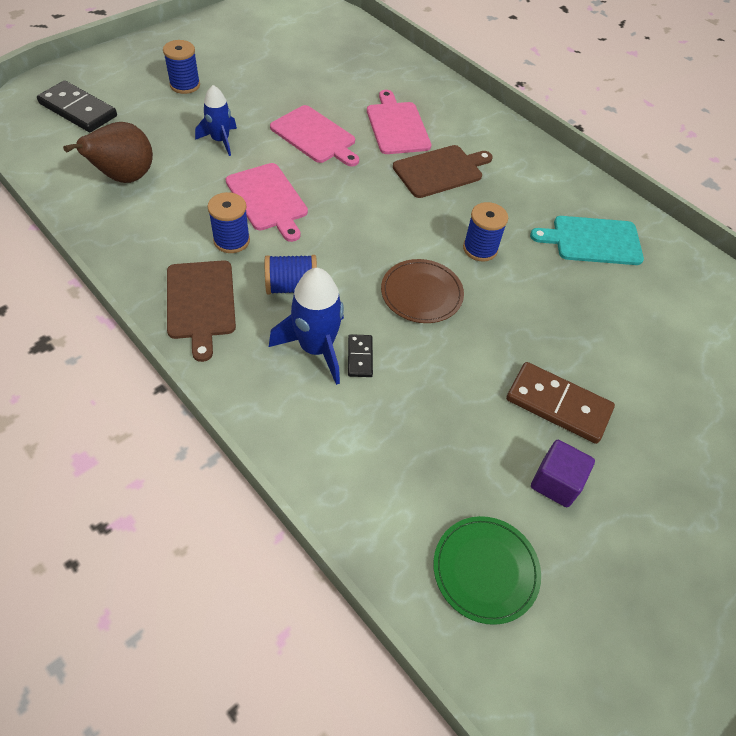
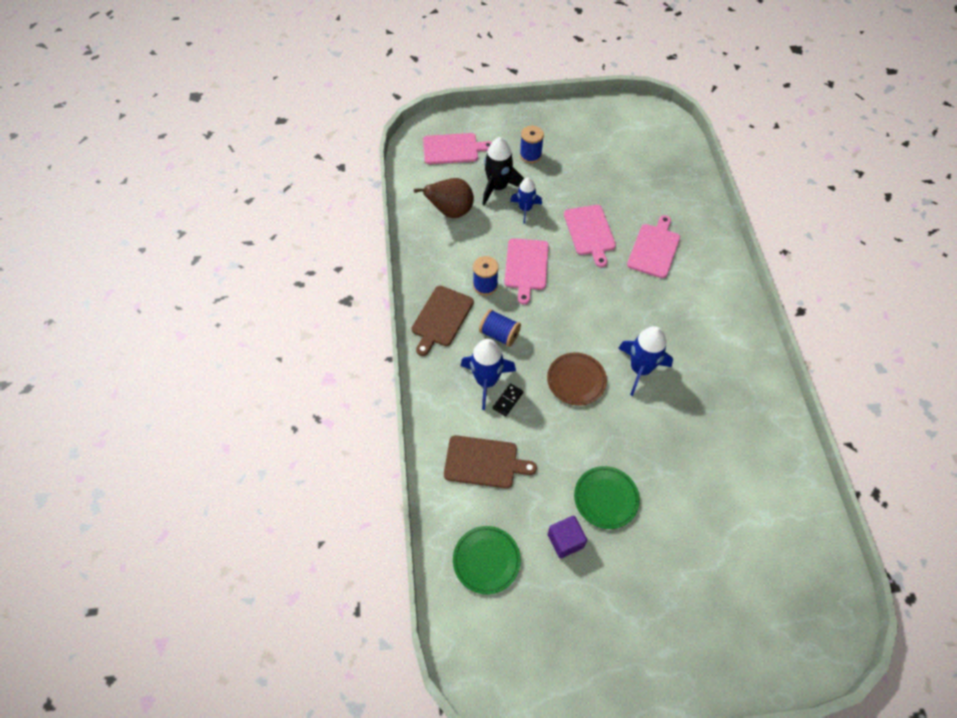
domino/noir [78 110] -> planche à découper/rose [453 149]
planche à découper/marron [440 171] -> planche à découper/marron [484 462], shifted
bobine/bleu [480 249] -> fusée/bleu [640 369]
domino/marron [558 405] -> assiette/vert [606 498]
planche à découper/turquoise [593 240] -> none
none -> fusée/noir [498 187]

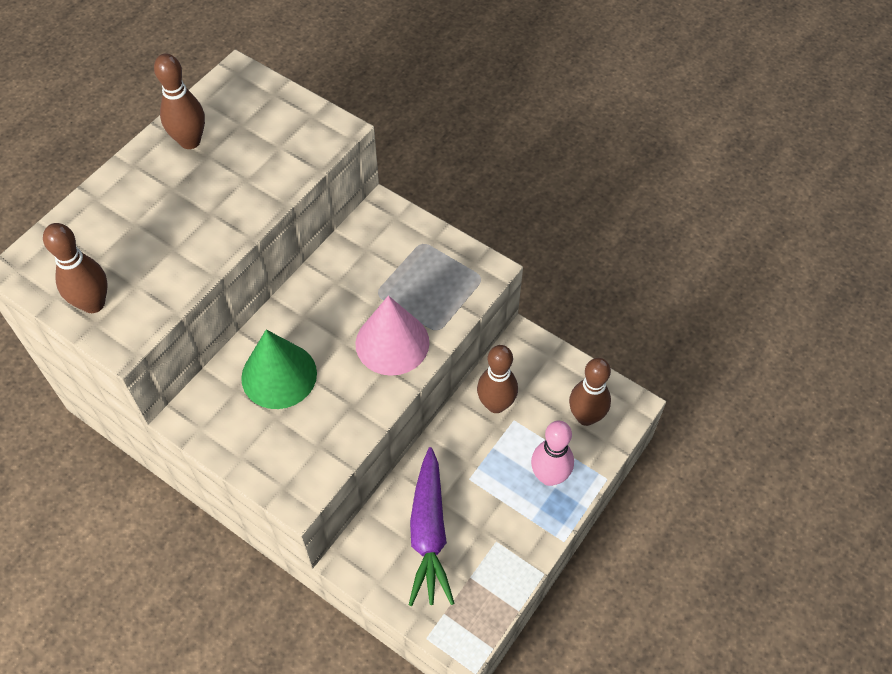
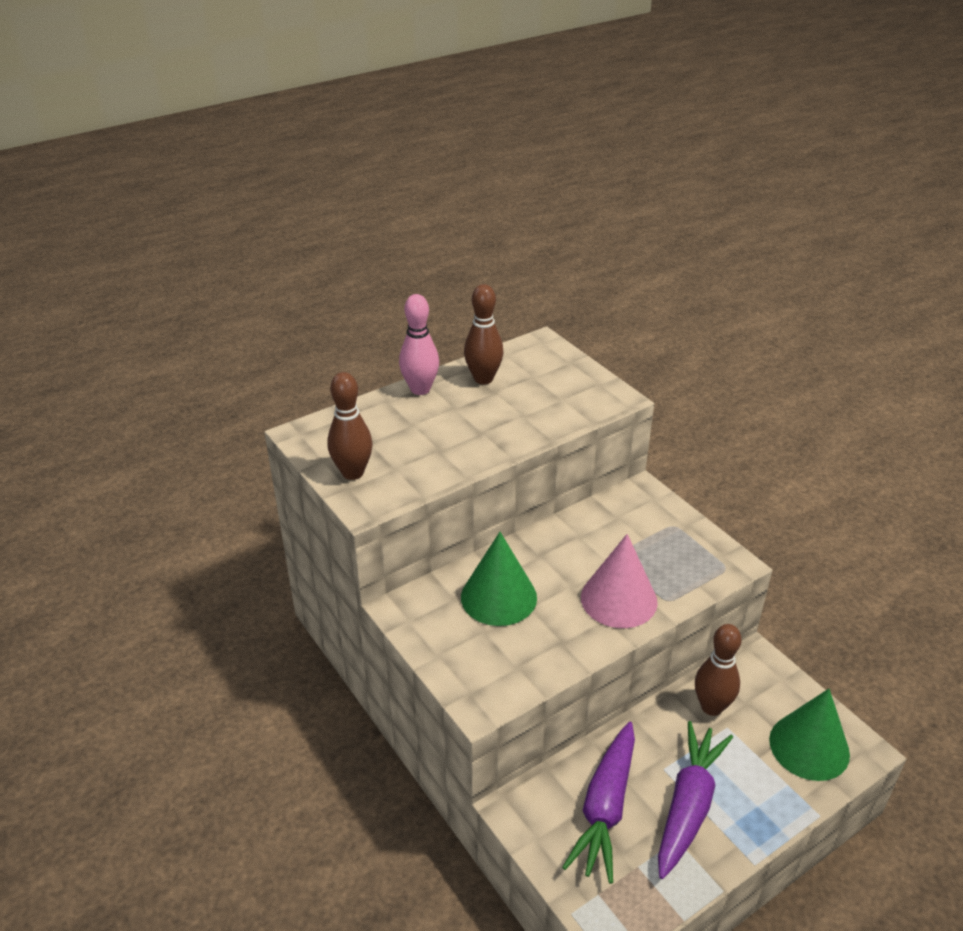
quille/rose [549 476] -> quille/rose [420 389], shifted
quille/marron [586 416] -> cône/vert [809 746]
none -> carotte/violet [688 805]

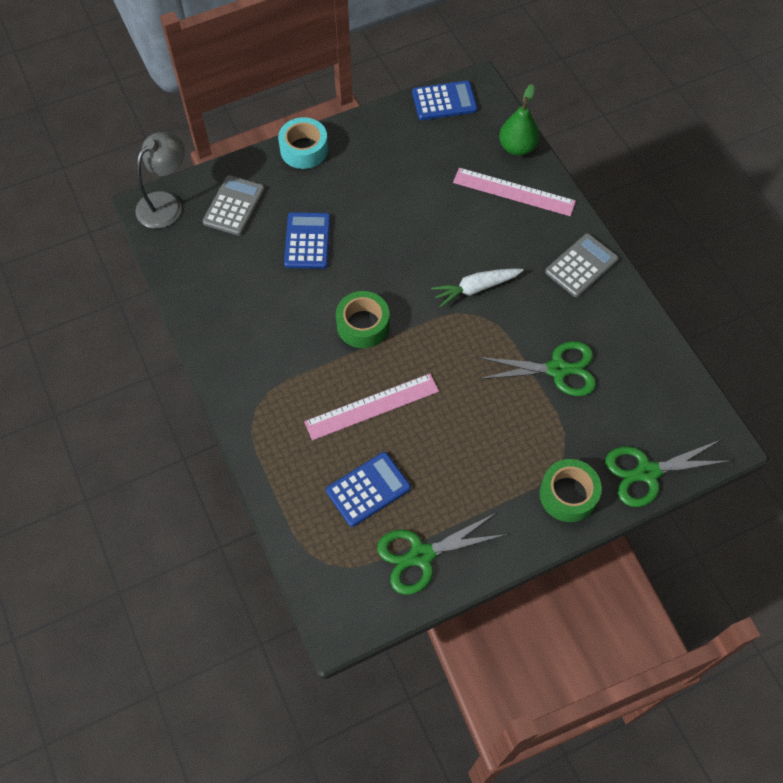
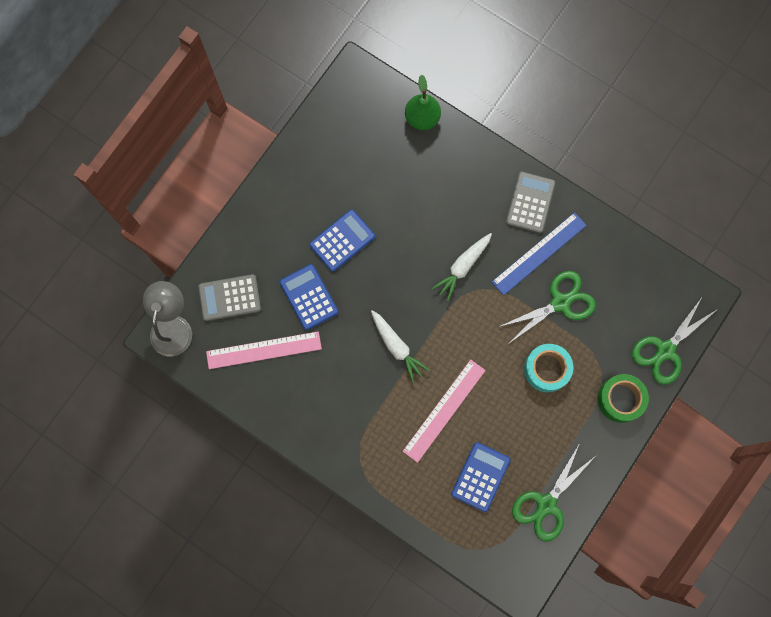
calculatrice/gris [234 206] -> calculatrice/gris [230 298], 90 degrees counterclockwise
ruban adhésif/turquoise [304 149] -> ruban adhésif/turquoise [546 369], shifted
ruban adhésif/vert [363 325] -> carotte/blanc [396 347]
calculatrice/bleu [444 101] -> calculatrice/bleu [342 241], shifted
règle/rose [514 191] -> règle/rose [264 350], shifted
none -> règle/bleu [539 253]

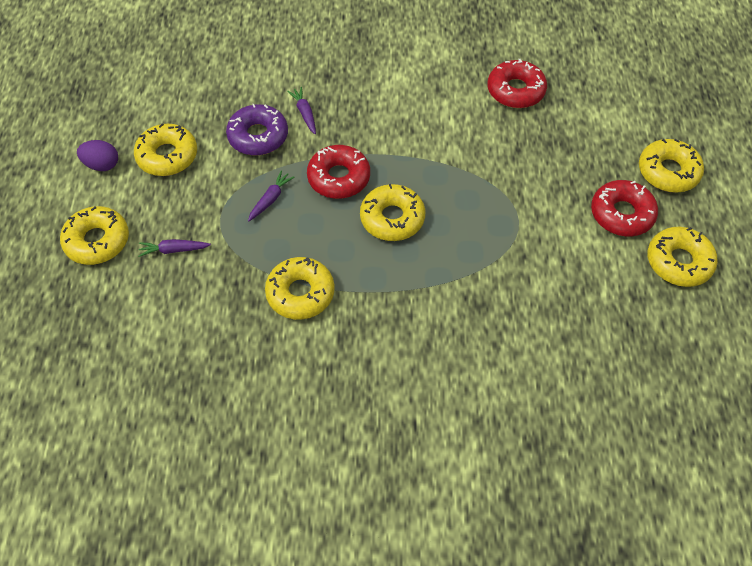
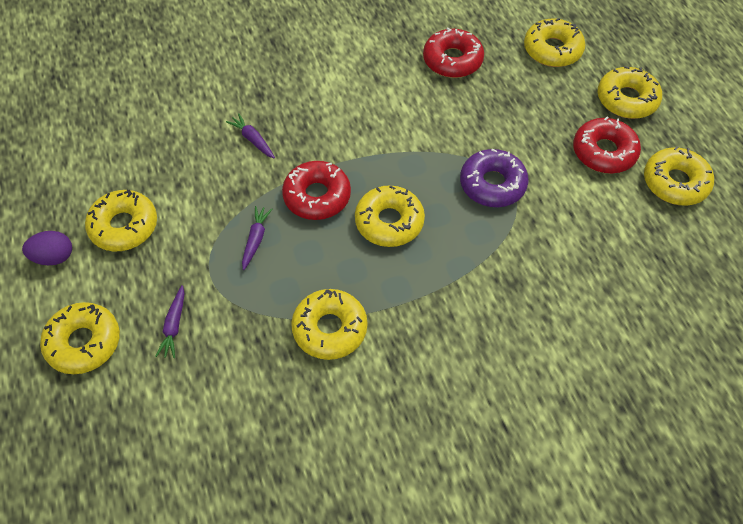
carotte/violet [173 250] -> carotte/violet [174 326], 60 degrees counterclockwise
beignet/violet [258 136] -> beignet/violet [492 184], shifted
none -> beignet/jaune [552 50]

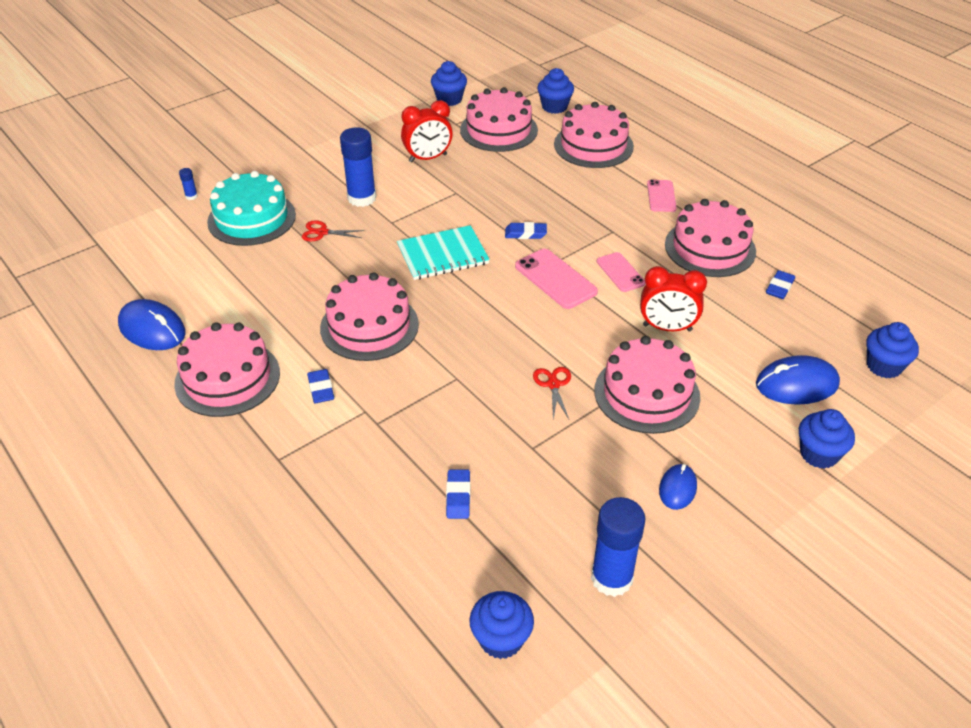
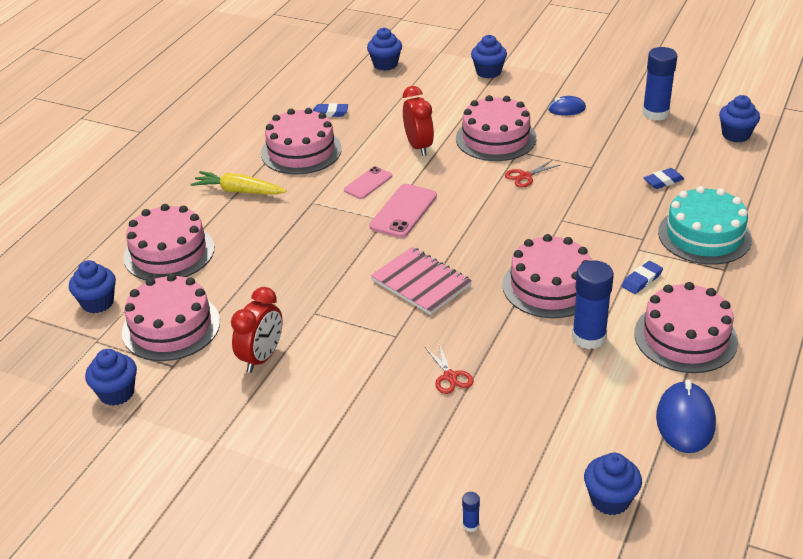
gâteau/turquoise [251 218] -> gâteau/turquoise [704 235], shifted
bâton de colle/bleu [362 198] -> bâton de colle/bleu [589 337], shifted
carnet/turquoise [442 255] -> carnet/rose [421 283]
réveil/rouge [428 158] -> réveil/rouge [262 358], 75 degrees clockwise
gomme/bleu [525 233] -> none
téléphone/rose [661 196] -> carotte/jaune [239 191]
souris/bleu [796 384] -> none
none -> muffin/bleu [610 499]

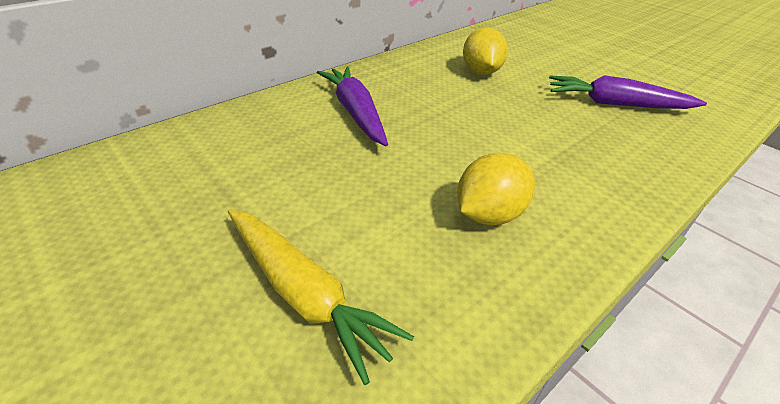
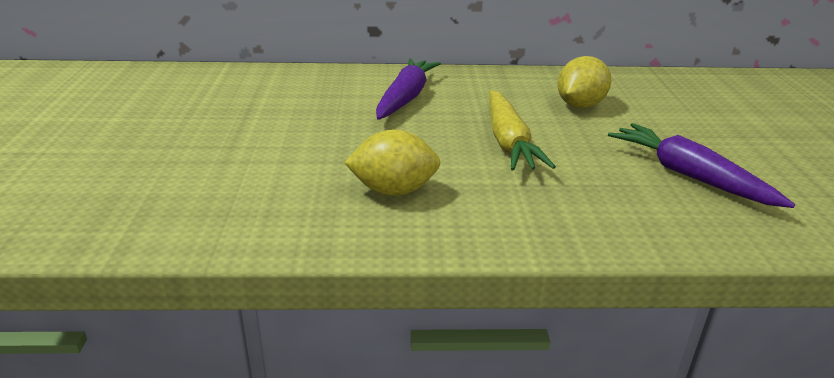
carotte/jaune [304 293] -> carotte/jaune [508 142], shifted

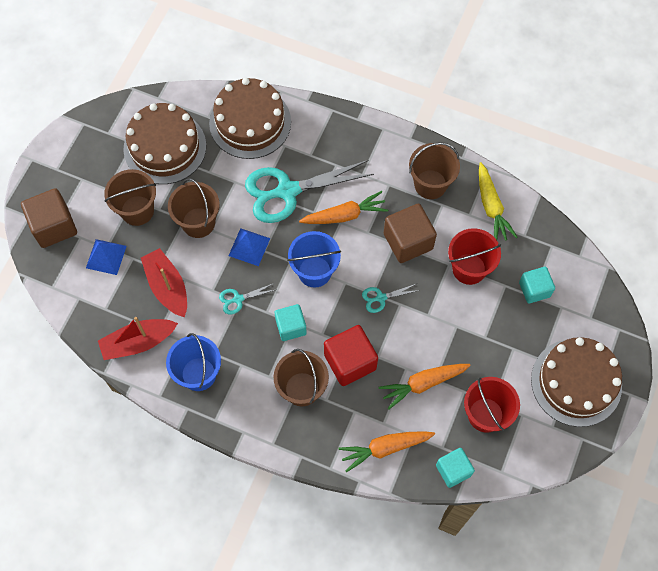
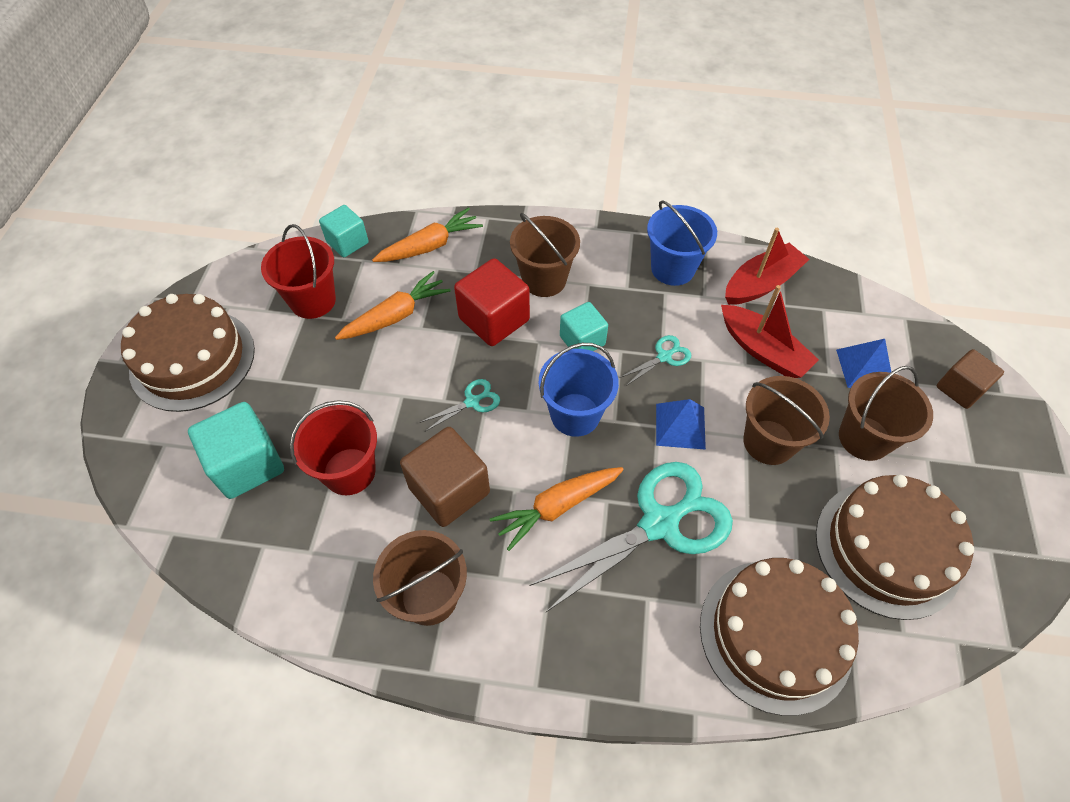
cube/marron [54 226] -> cube/marron [960 389], x0.65
carotte/jaune [491 207] -> none
cube/turquoise [534 289] -> cube/turquoise [247 464], x1.54

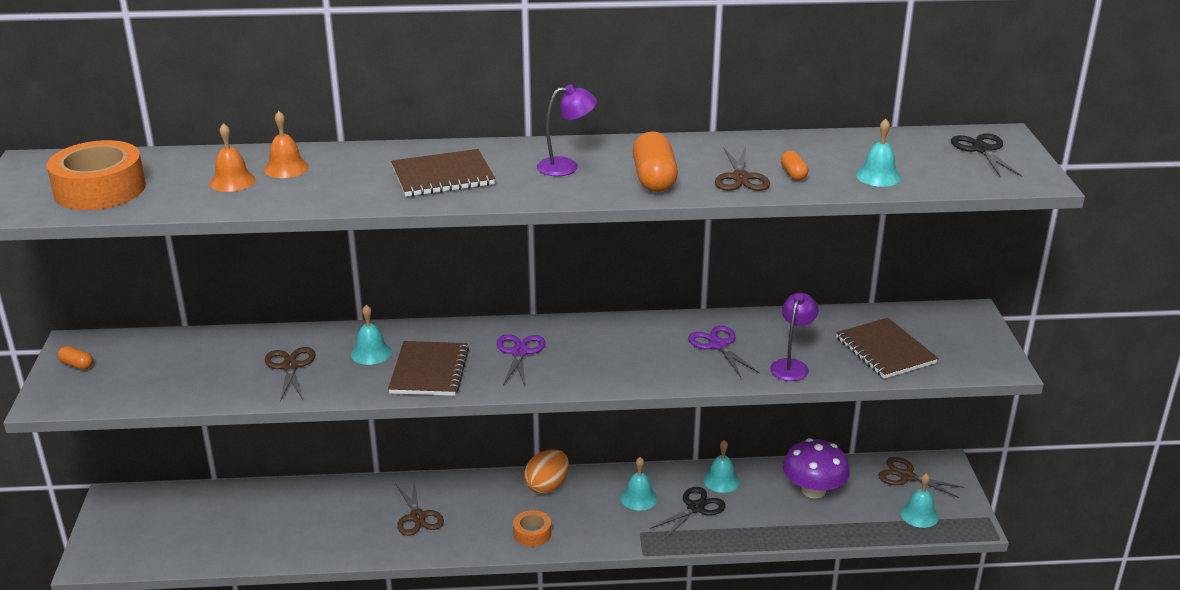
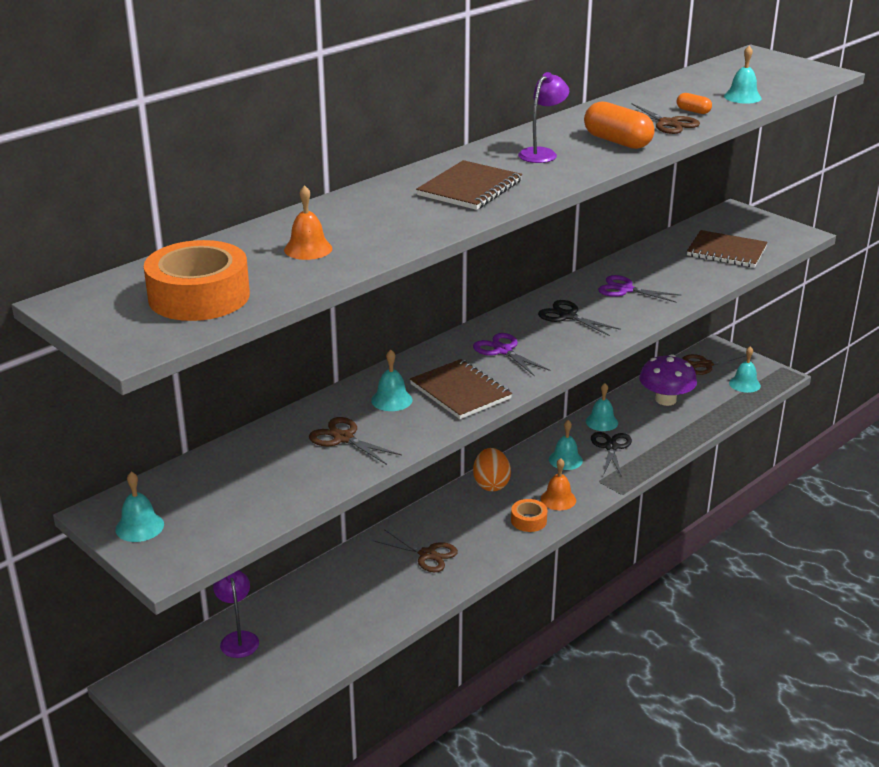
gélule/orange [77 365] -> cloche/turquoise [139 526]
cloche/orange [286 168] -> cloche/orange [558 499], shifted
lampe/violet [792 365] -> lampe/violet [238 638], shifted
ciseaux/noir [982 150] -> ciseaux/noir [567 316], shifted

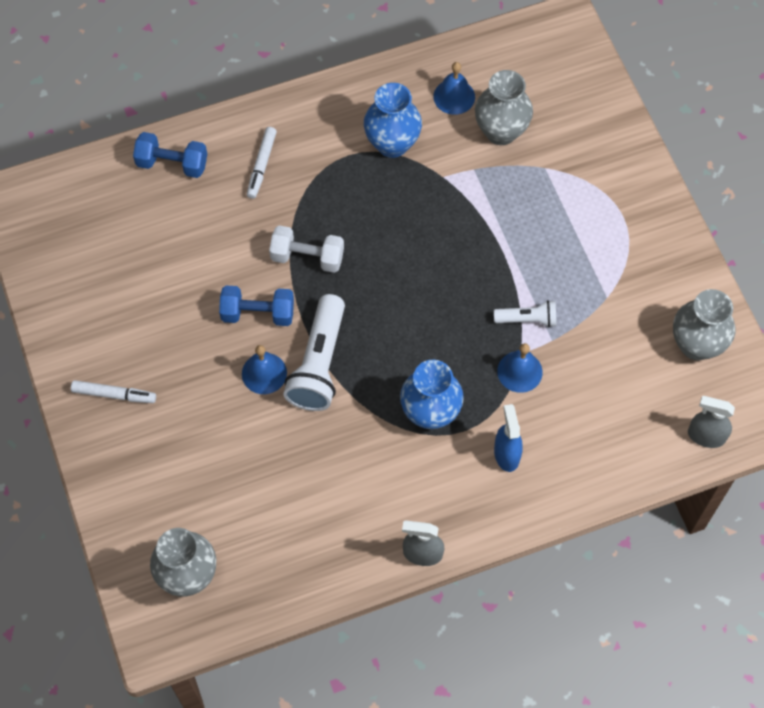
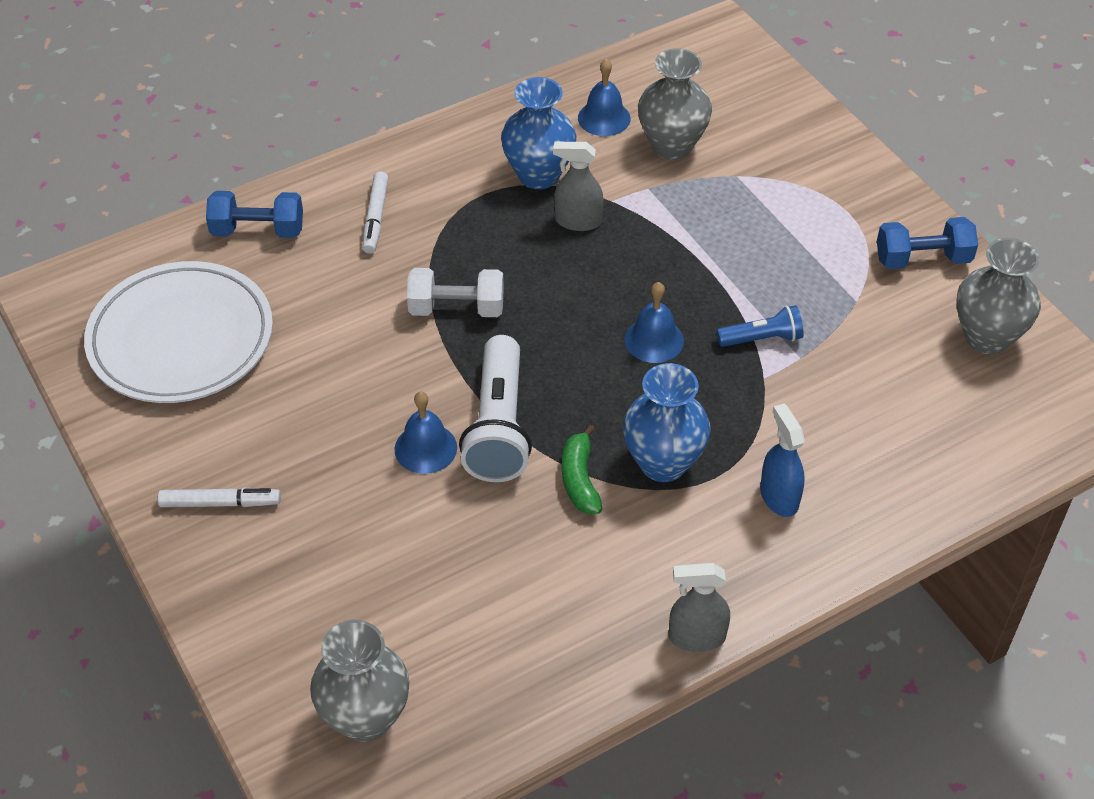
haltère/bleu [258 313] -> haltère/bleu [922 259], shifted
lampe de poche/blanc [528 319] -> lampe de poche/bleu [762 339]
cloche/bleu [519 371] -> cloche/bleu [654 340], shifted
vaporisateur/gris [706 436] -> vaporisateur/gris [578 221], shifted
none -> assiette/blanc [181 339]
none -> banane/vert [580 479]

